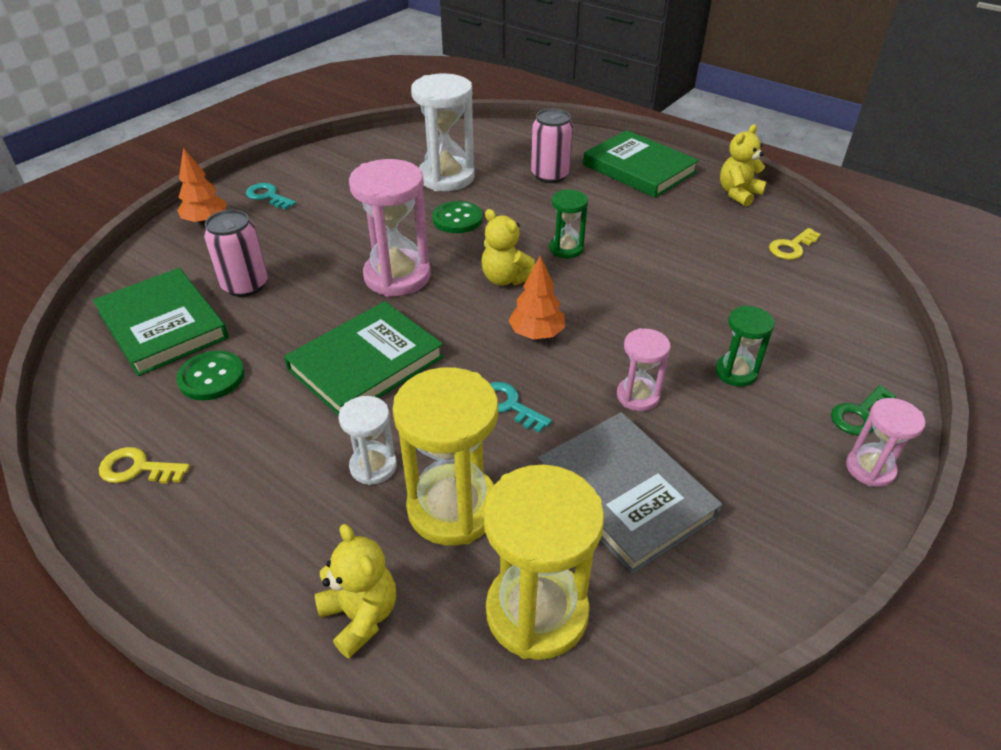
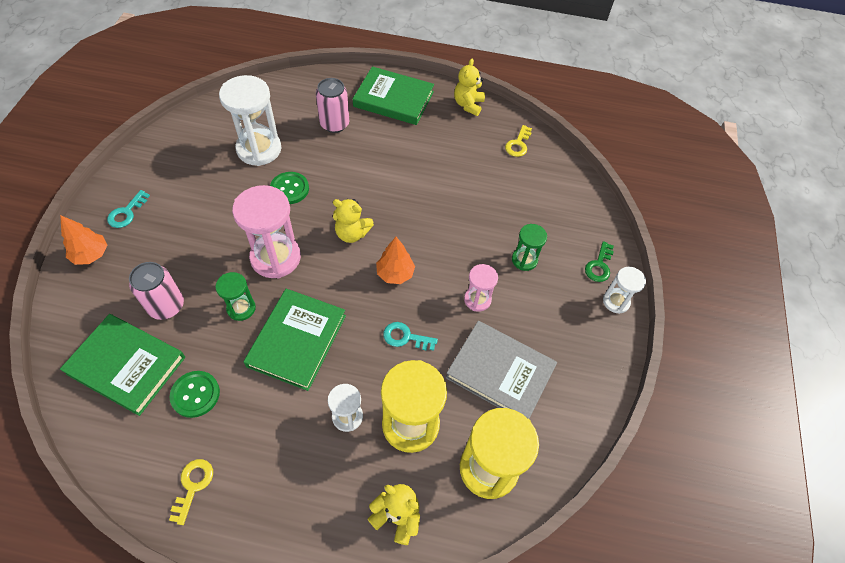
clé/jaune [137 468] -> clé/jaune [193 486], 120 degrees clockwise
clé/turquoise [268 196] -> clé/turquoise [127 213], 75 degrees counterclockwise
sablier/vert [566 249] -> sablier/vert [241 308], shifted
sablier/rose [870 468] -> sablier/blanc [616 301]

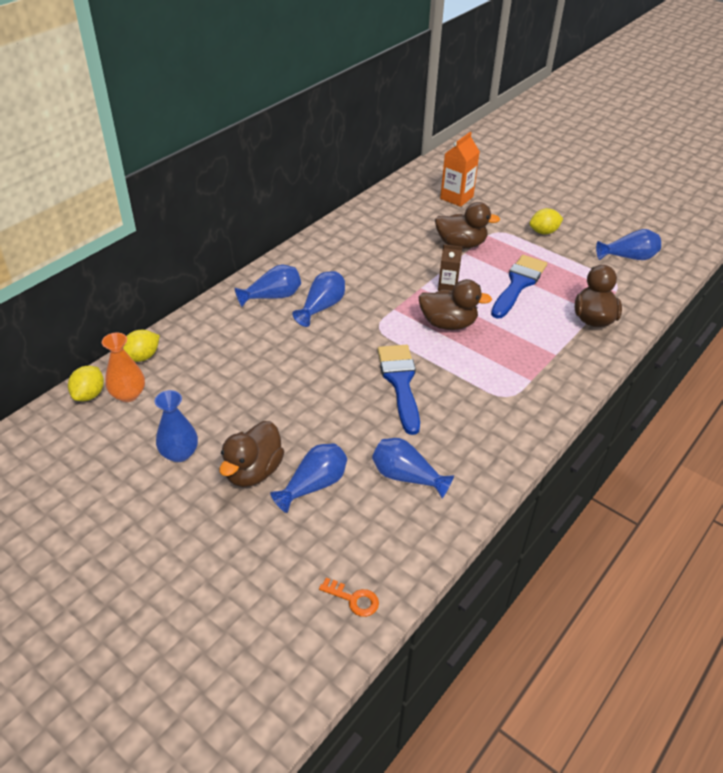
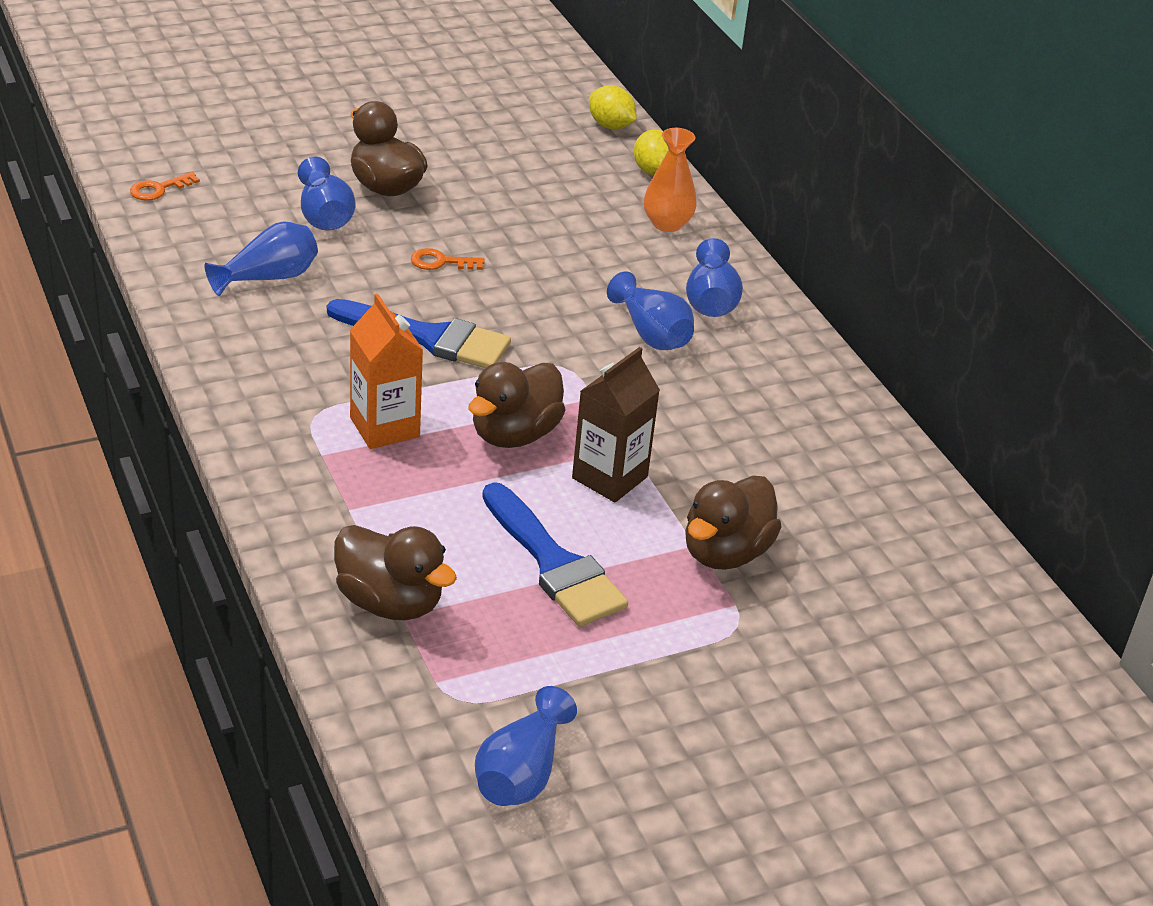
vase/orange [128 394] -> vase/orange [667 224], shifted
vase/bleu [179 453] -> none
brique de lait/marron [447 286] -> brique de lait/marron [609 477], x1.54
brique de lait/orange [456 197] -> brique de lait/orange [384 427], shifted
citron/jaune [543 232] -> none
none -> clé/orange [440 262]

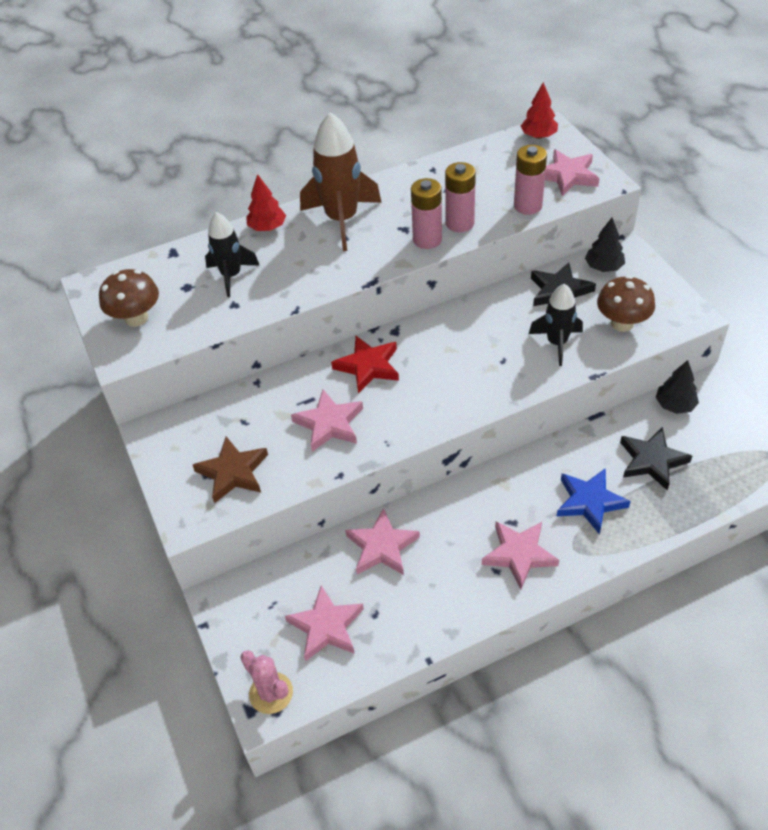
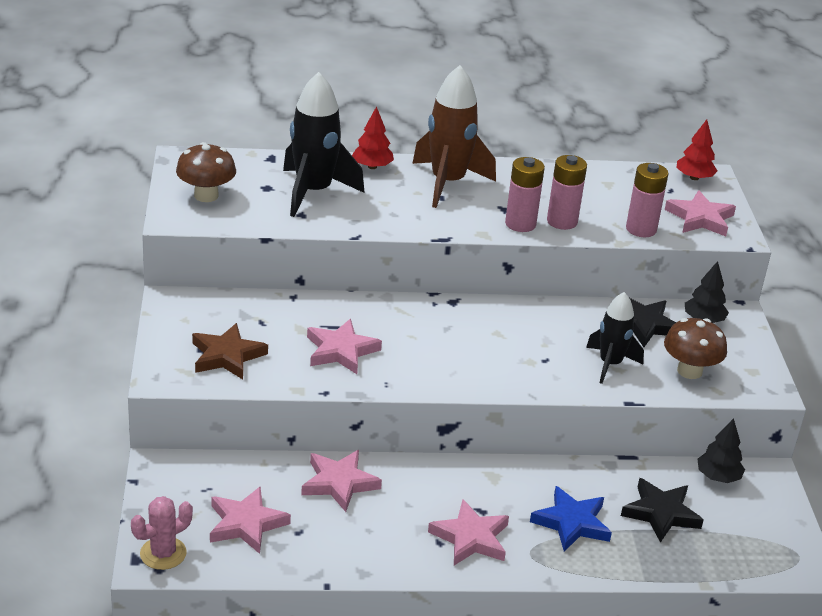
fusée/noir [231 276] -> fusée/noir [313 192], x1.61
cactus/rose [271 693] -> cactus/rose [163 553], 75 degrees clockwise
étoile/rouge [368 366] -> none

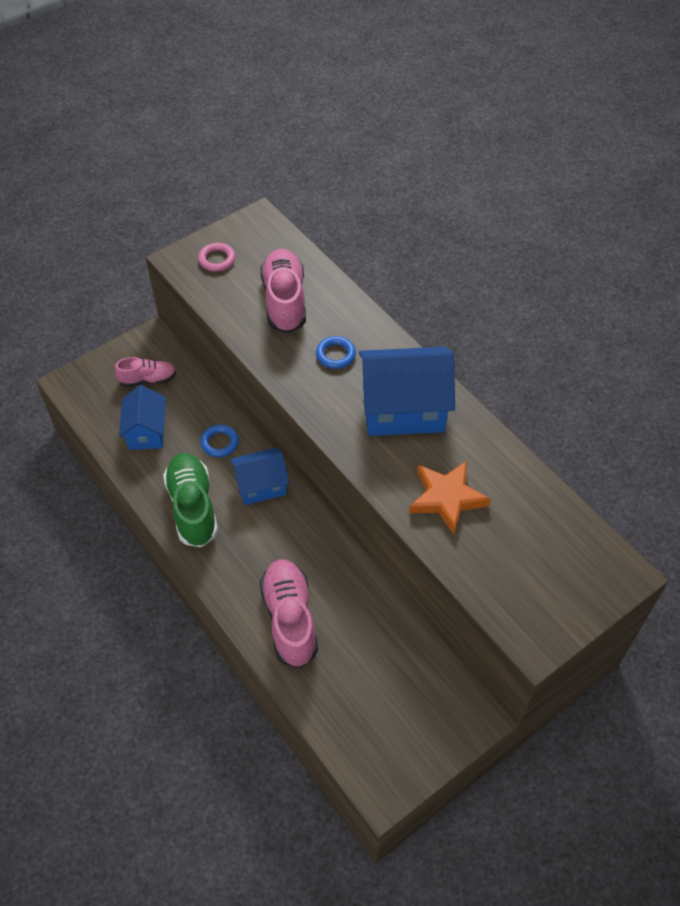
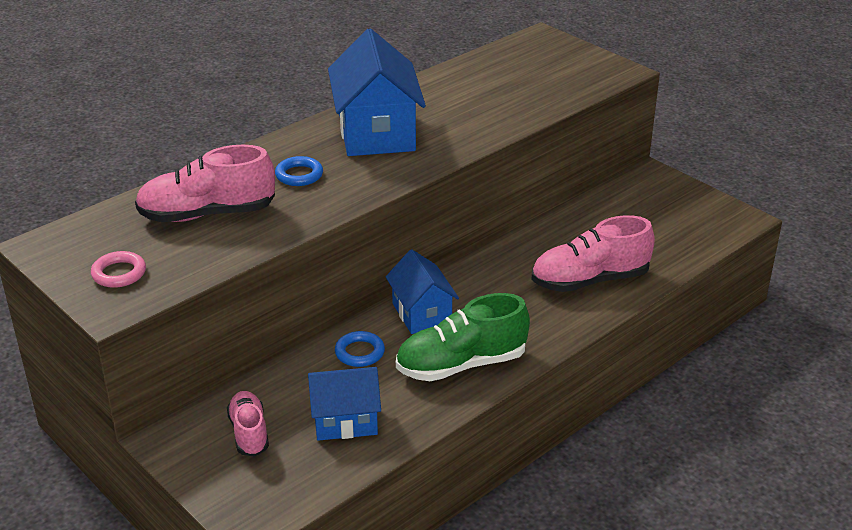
étoile/orange [446 498] -> none

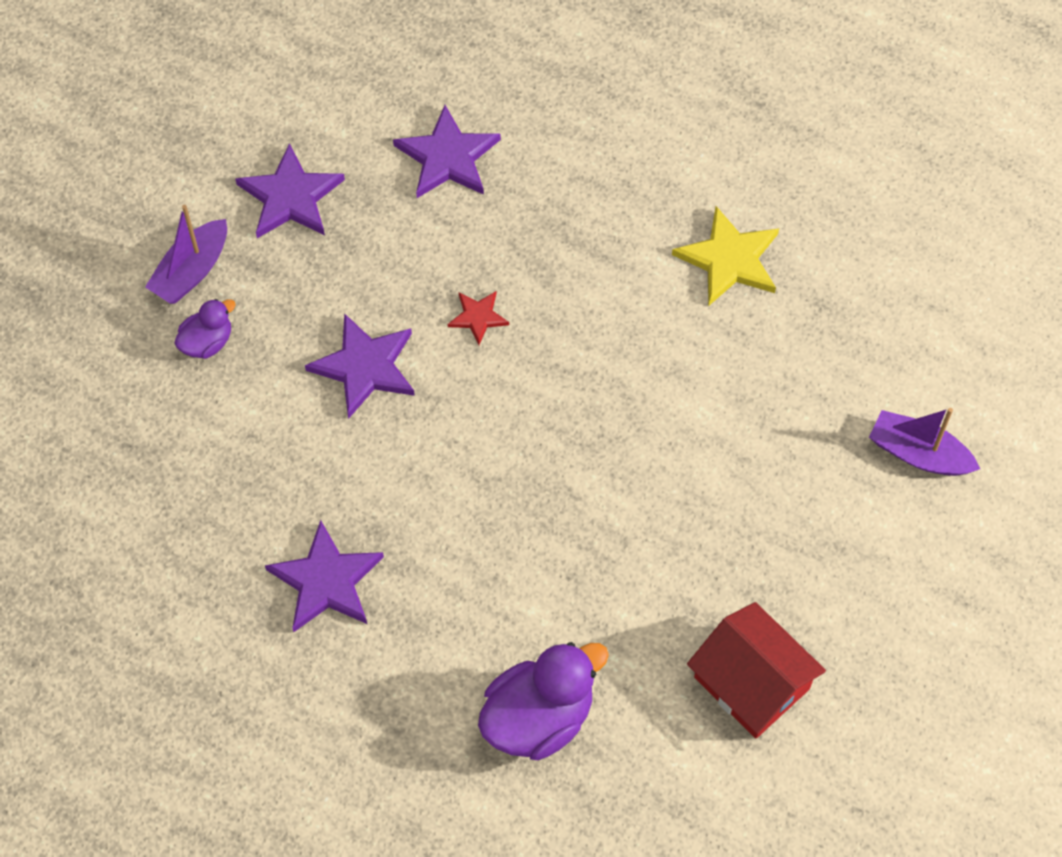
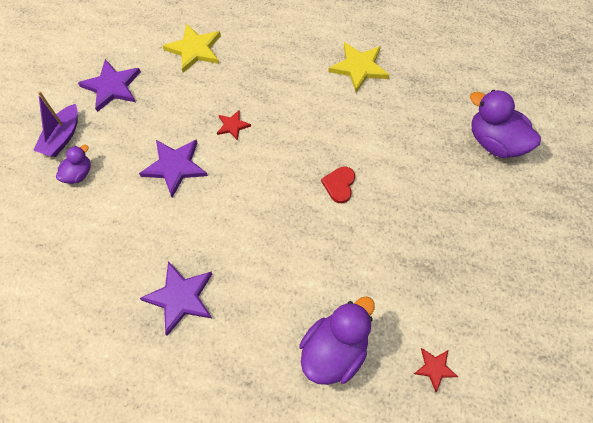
étoile/violet [447 157] -> étoile/jaune [194 49]
maison/rouge [751 683] -> none
bateau/violet [918 453] -> canard/violet [494 142]
none -> cœur/rouge [339 185]
none -> étoile/rouge [434 368]

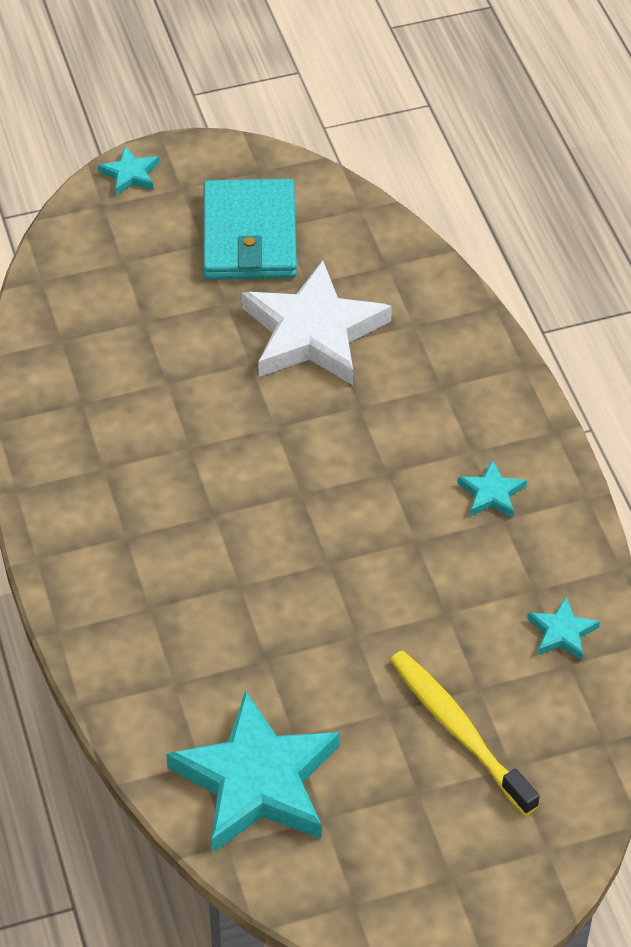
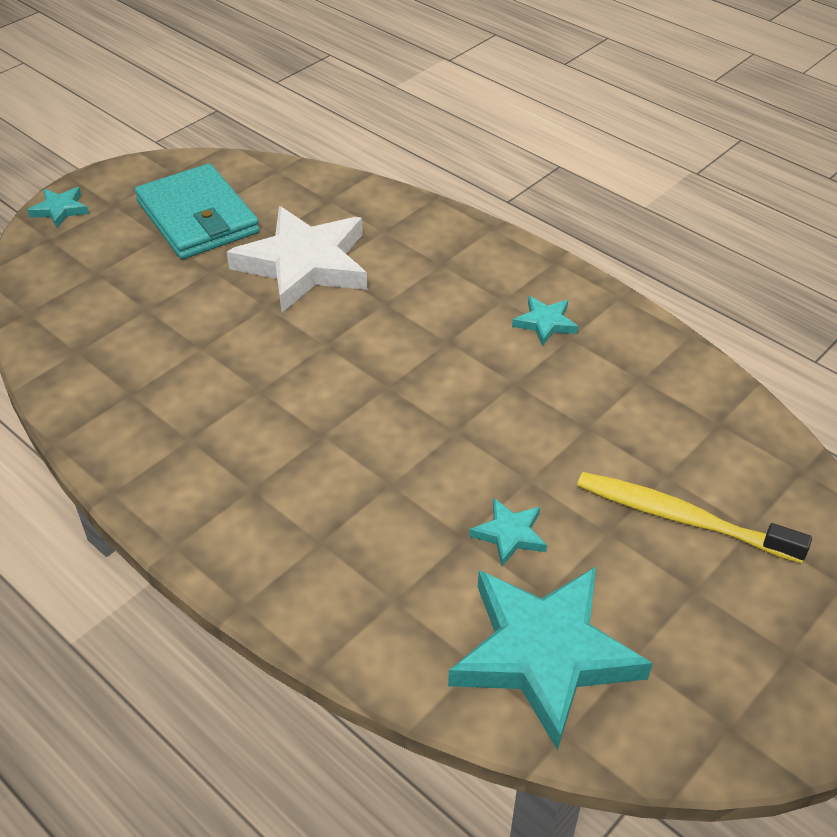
étoile/turquoise [562 632] -> étoile/turquoise [509 534], shifted

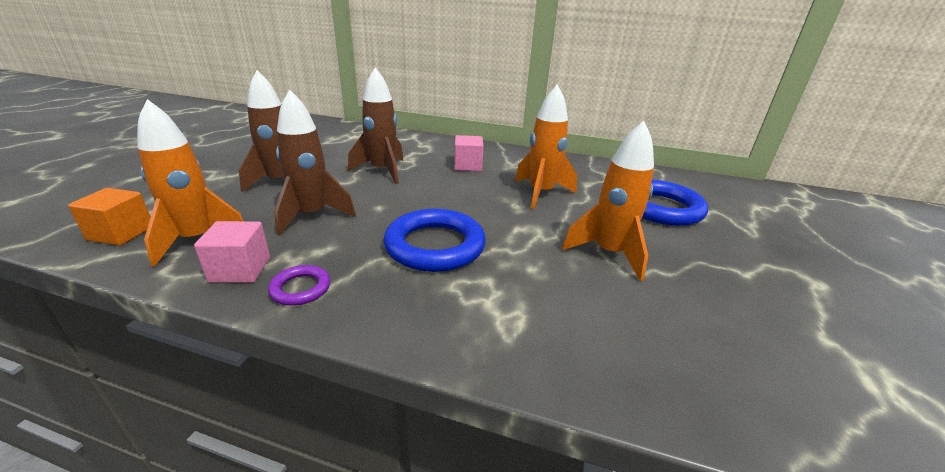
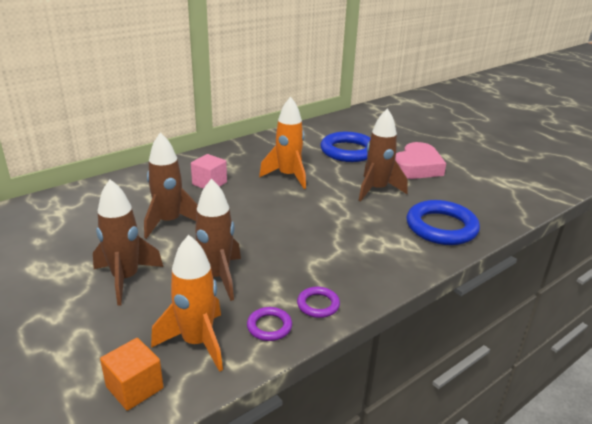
cube/rose [240 270] -> anneau/violet [269 326]
anneau/bleu [435 246] -> anneau/bleu [441 227], shifted
fusée/orange [608 253] -> fusée/marron [377 190]
none -> cœur/rose [416 167]

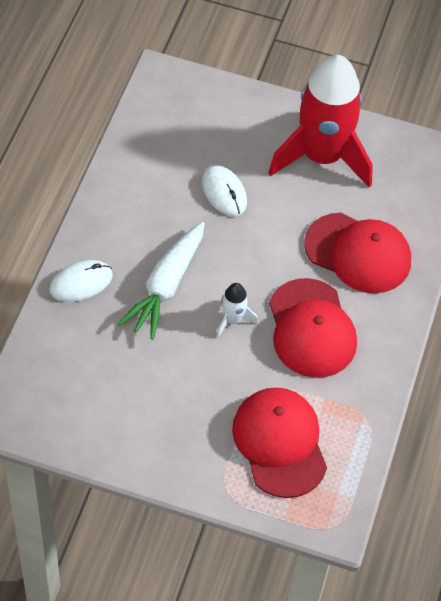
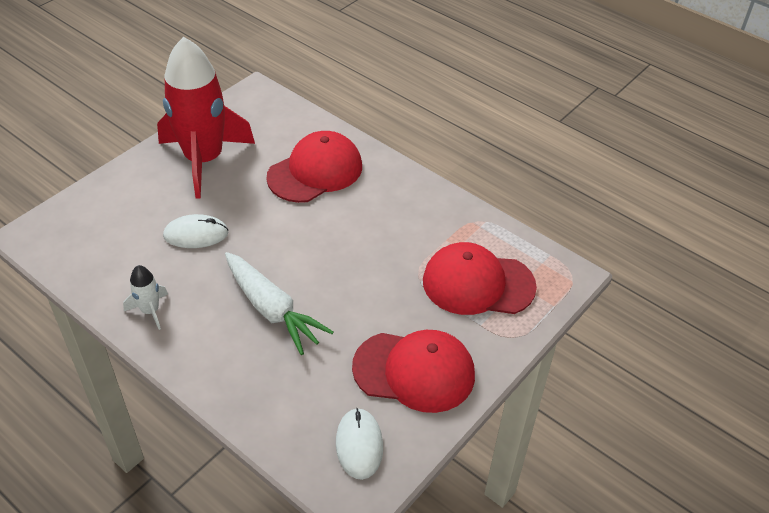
souris/blanc [81 283] -> souris/blanc [359 445], shifted
fusée/blanc [233 320] -> fusée/blanc [150 311], shifted
casquette/rouge [311 329] -> casquette/rouge [414 371], shifted

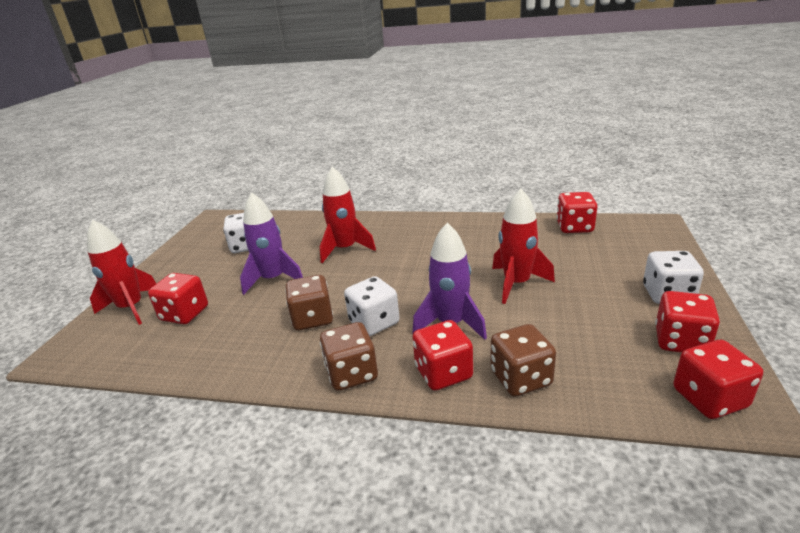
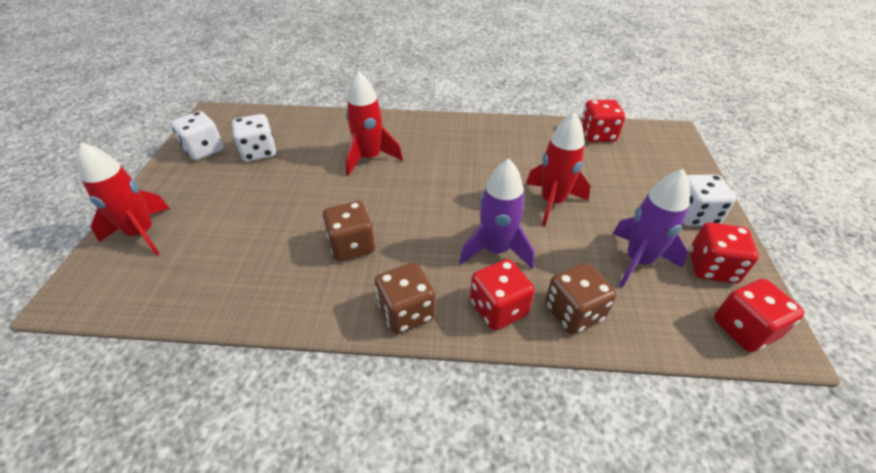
dé/rouge [185 314] -> none
fusée/violet [273 279] -> fusée/violet [638 261], shifted
dé/blanc [374 322] -> dé/blanc [204 150], shifted

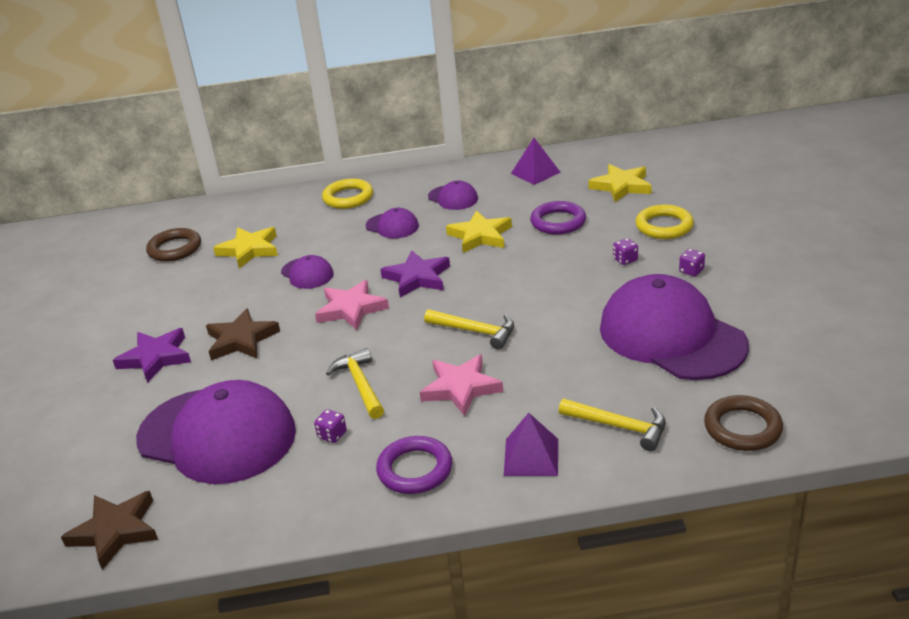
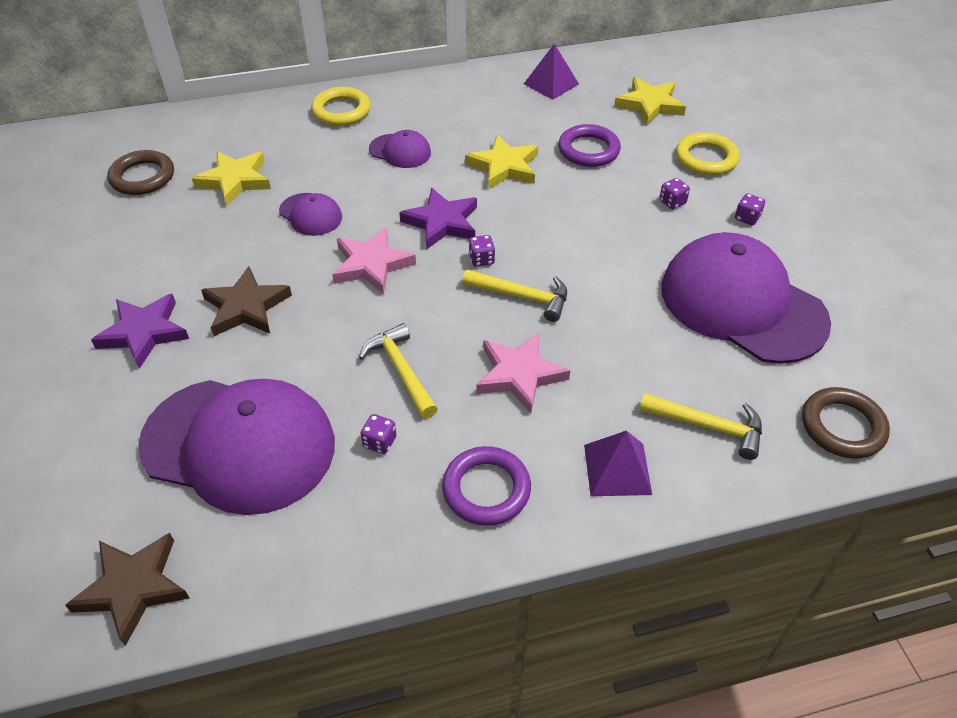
casquette/violet [453 198] -> none
none -> dé/violet [481 259]

